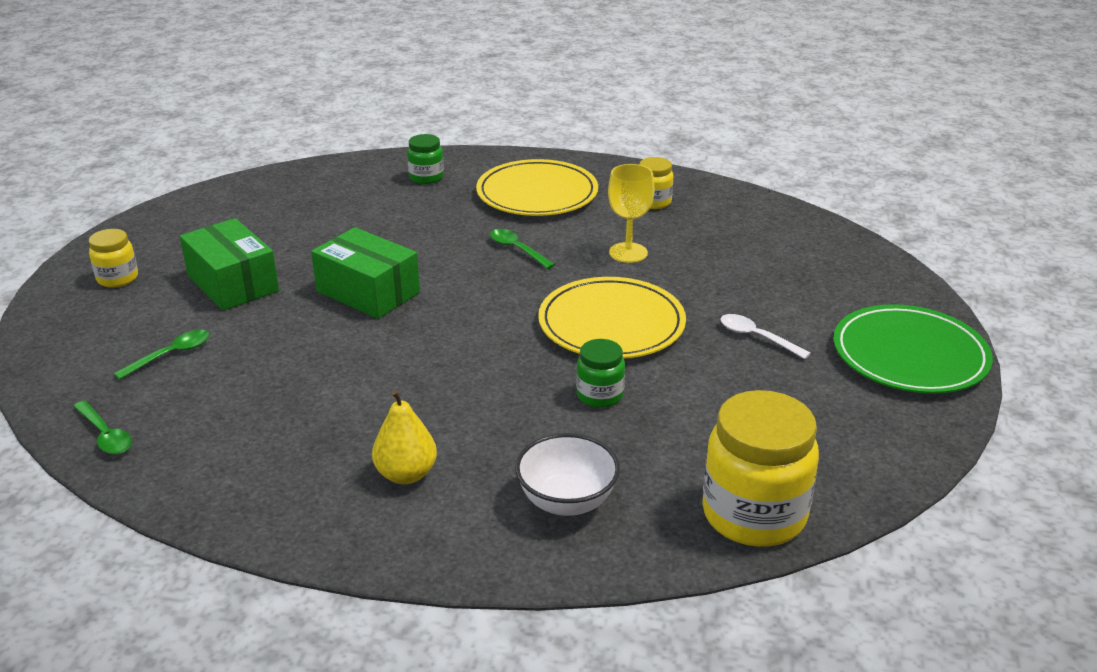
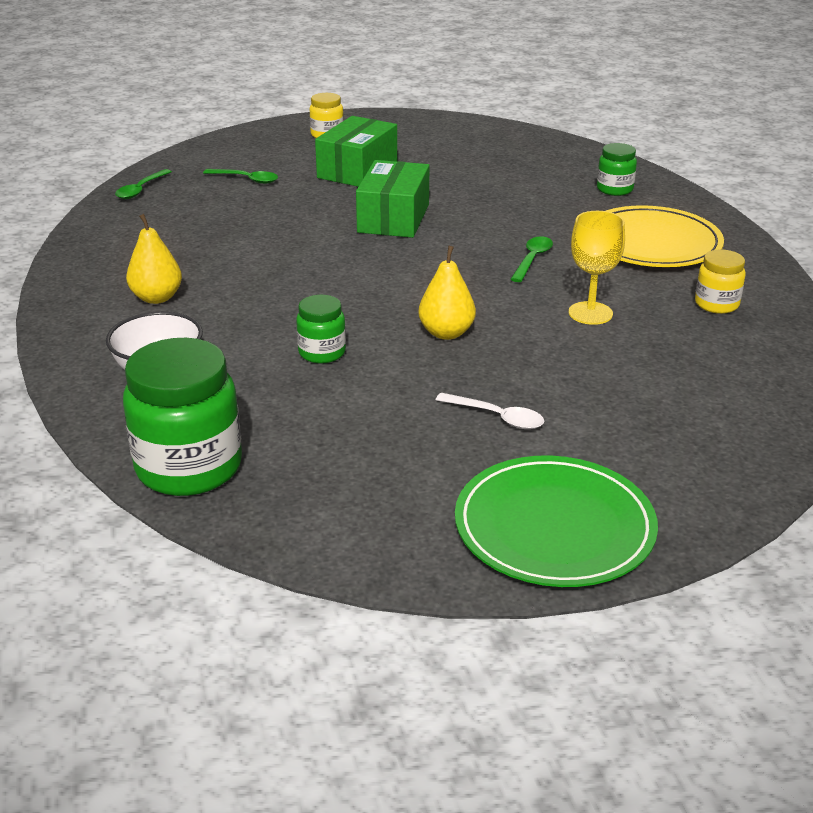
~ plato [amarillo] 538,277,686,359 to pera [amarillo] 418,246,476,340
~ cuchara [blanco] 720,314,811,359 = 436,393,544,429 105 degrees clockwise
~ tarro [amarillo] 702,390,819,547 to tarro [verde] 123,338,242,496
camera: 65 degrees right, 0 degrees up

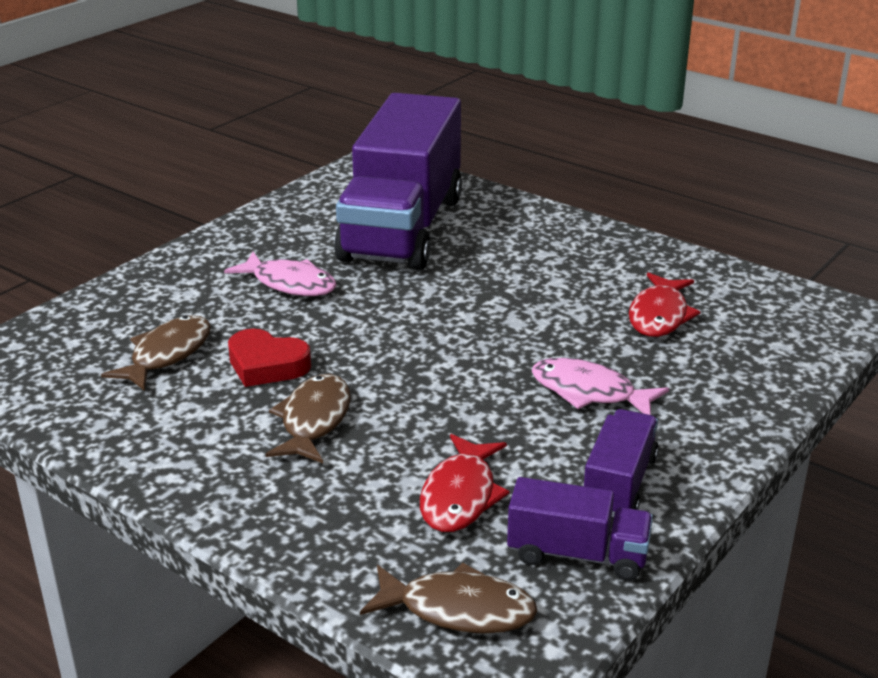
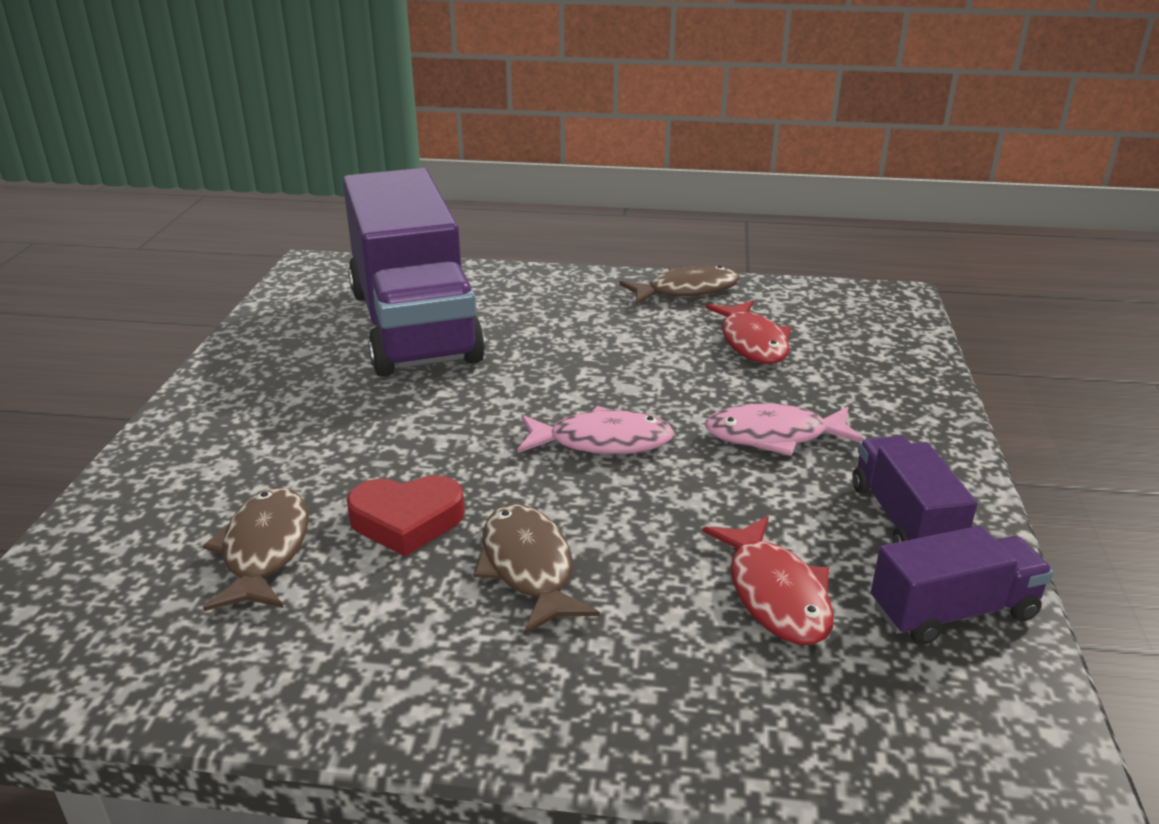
~ pez [rosa] 224,252,337,296 to 518,406,674,455
~ pez [marrón] 360,562,537,634 to 619,265,740,305
camera: 30 degrees left, 0 degrees up

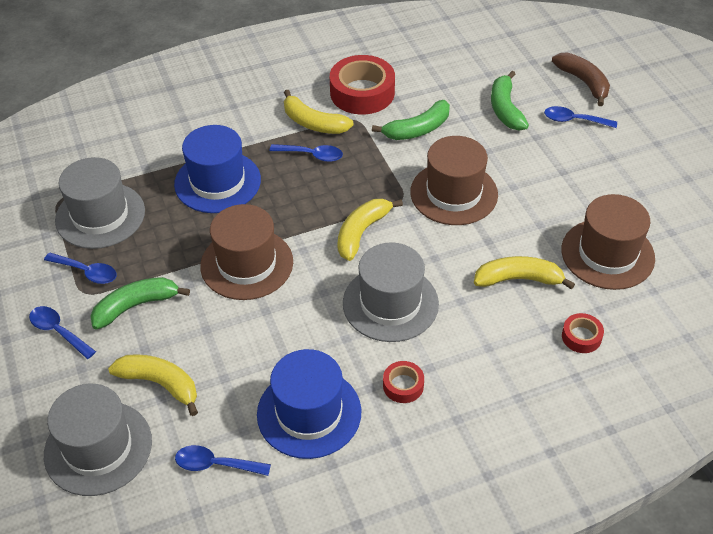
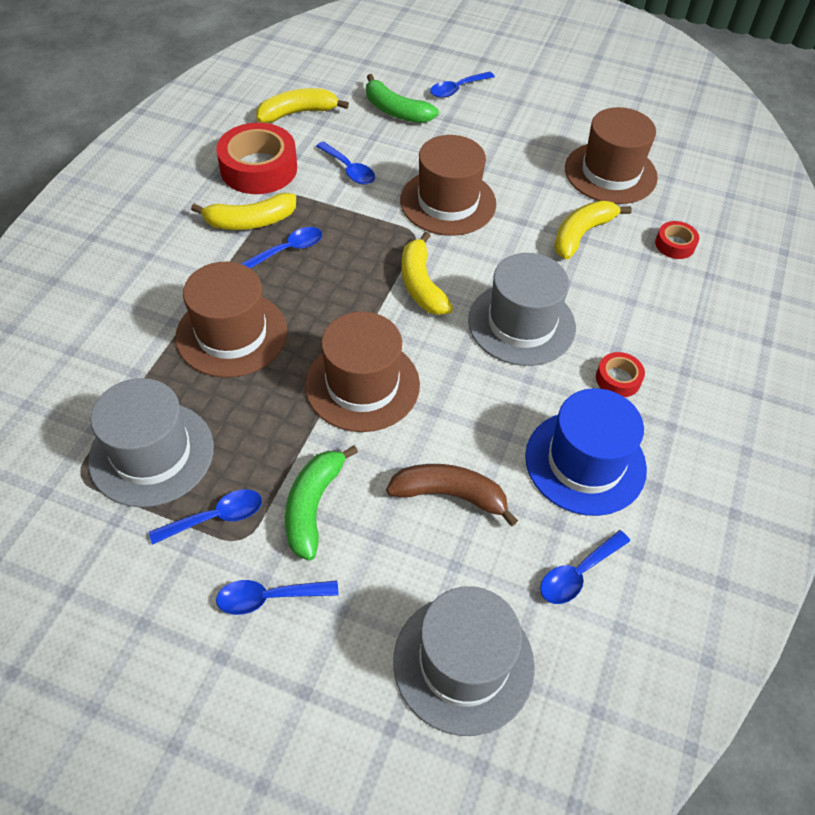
~ plátano [marrón] 552,52,610,106 to 386,464,518,526
~ plátano [verde] 372,100,450,140 to cuchara [azul] 316,142,375,185
~ sombrero [azul] 174,125,261,213 to sombrero [marrón] 175,262,287,378
~ plátano [amarillo] 108,354,198,416 to 256,88,349,123
camera: 50 degrees left, 5 degrees up

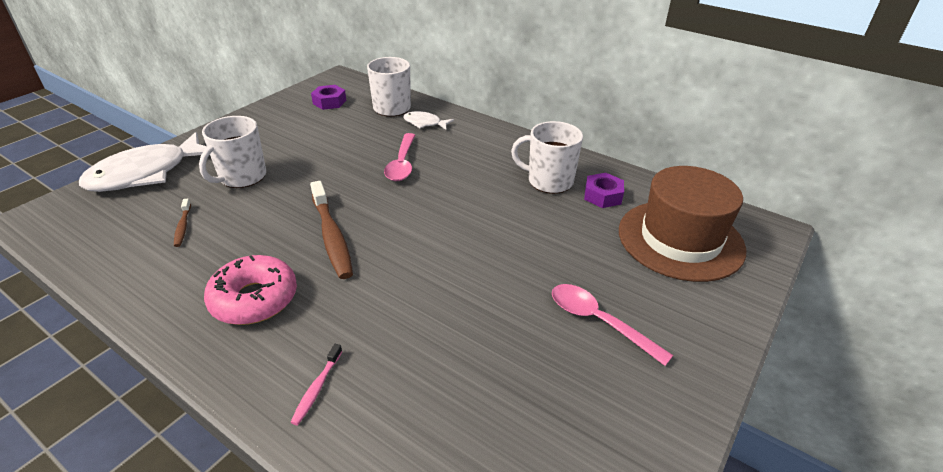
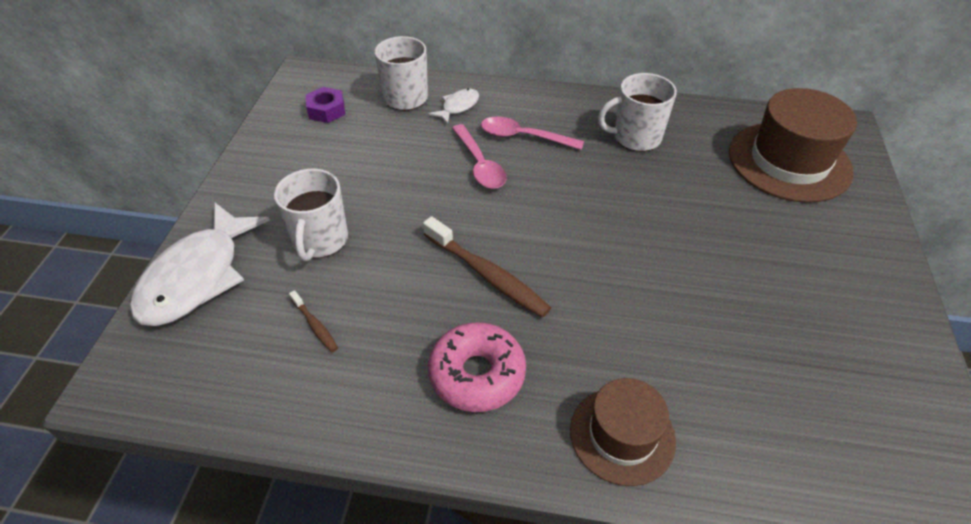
~ pez [blanco] 403,111,454,130 = 429,89,479,124 135 degrees clockwise
- tuerca [morado] 584,173,624,208
~ cuchara [rosa] 552,284,673,366 to 481,117,584,150
~ cepillo de dientes [rosa] 290,344,343,425 to sombrero [marrón] 570,378,676,486
camera: 25 degrees left, 10 degrees up

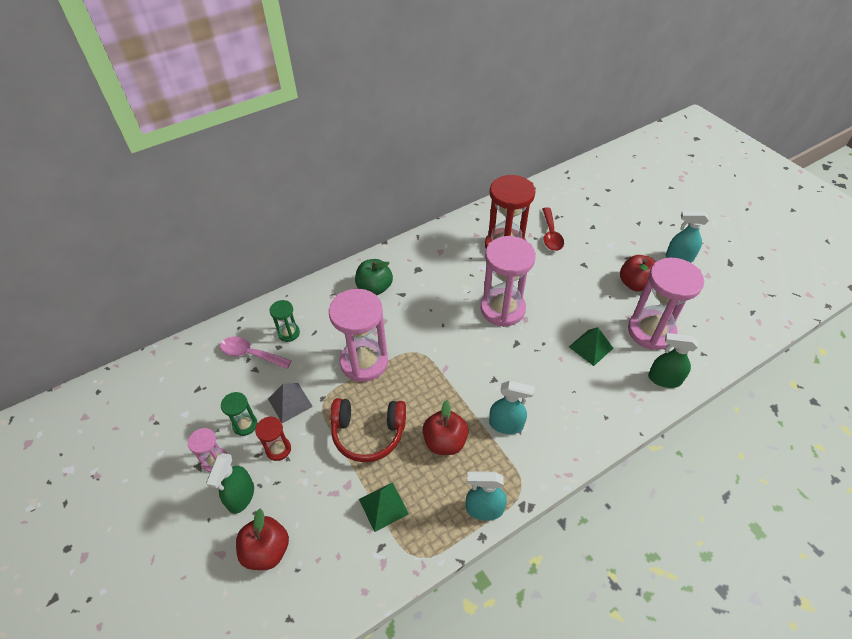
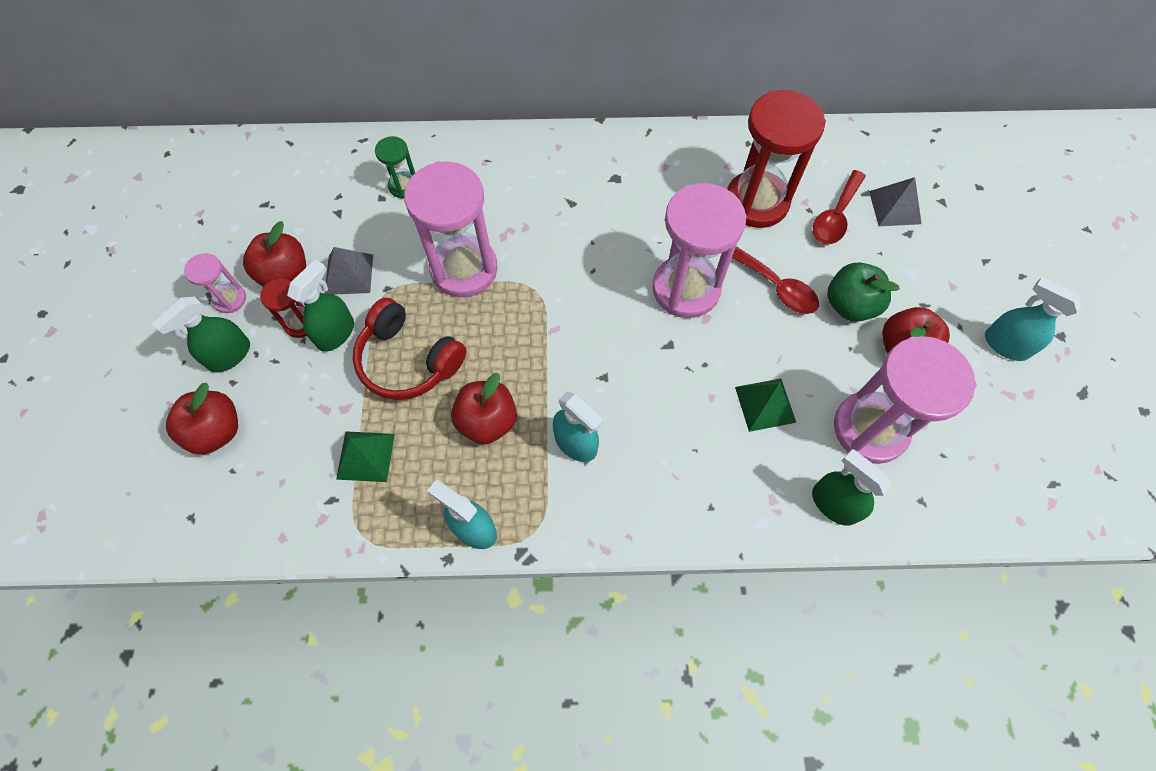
~ manzana [verde] 355,259,393,295 to 827,262,900,322
- cuchara [rosa] 220,337,292,369
~ reloj de arena [verde] 221,392,258,436 to manzana [rojo] 243,221,306,287
+ pirámide [gris] 869,177,922,226
+ cuchara [rojo] 732,246,819,314
+ pulverizador [verde] 287,260,354,352
camera: 30 degrees right, 15 degrees up

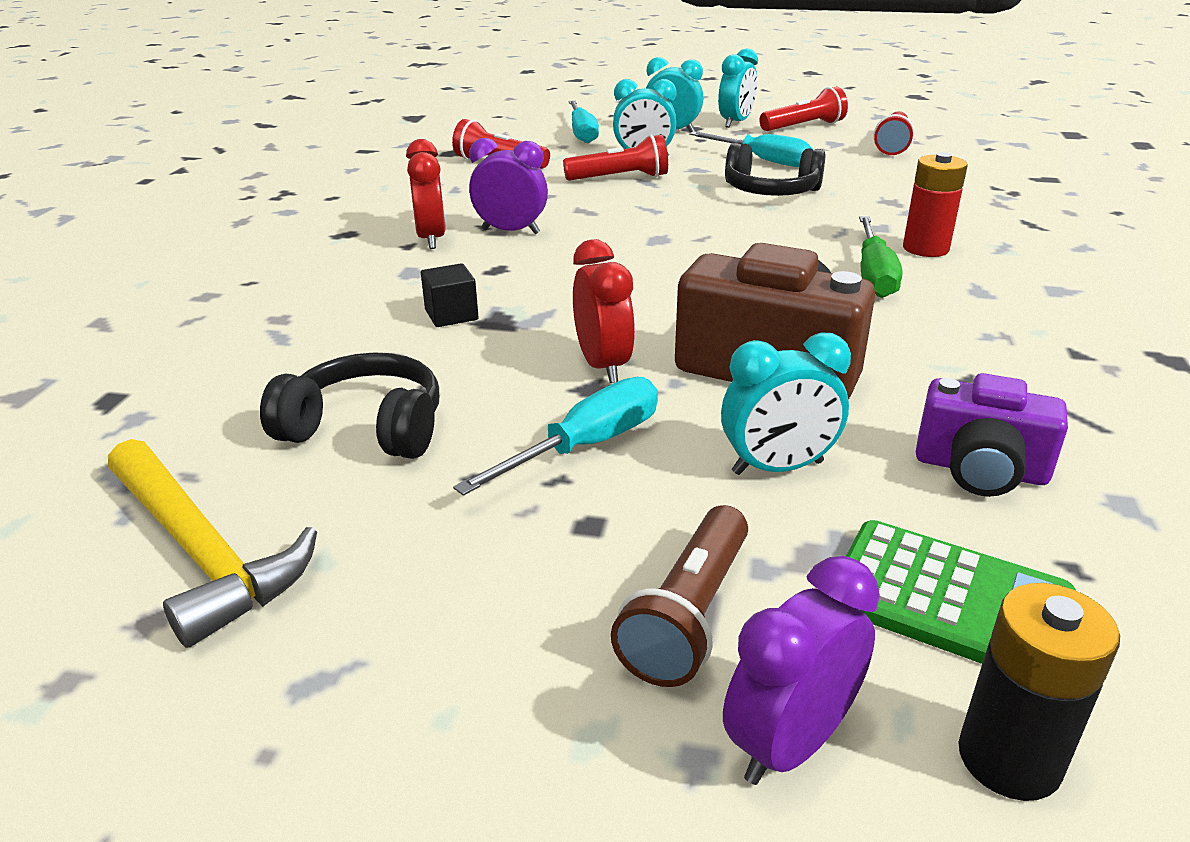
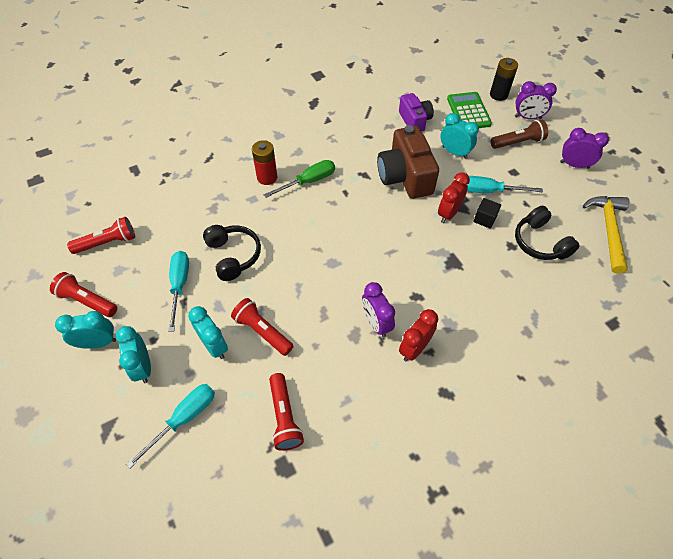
~ cubo [negro] 421,263,479,327 to 473,198,501,229
+ despertador [morado] 560,128,609,169
camera: 130 degrees left, 25 degrees up

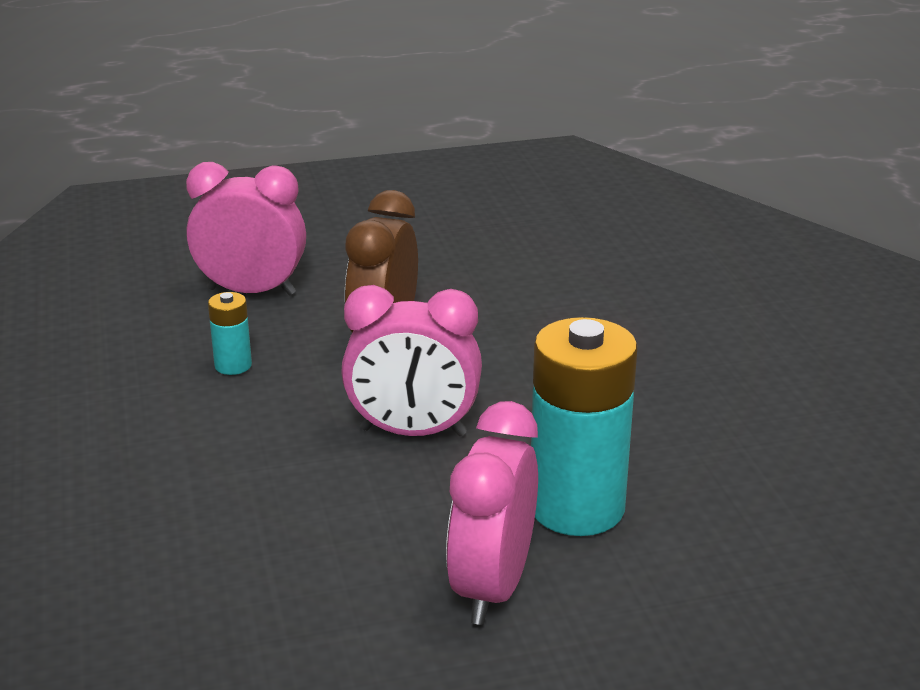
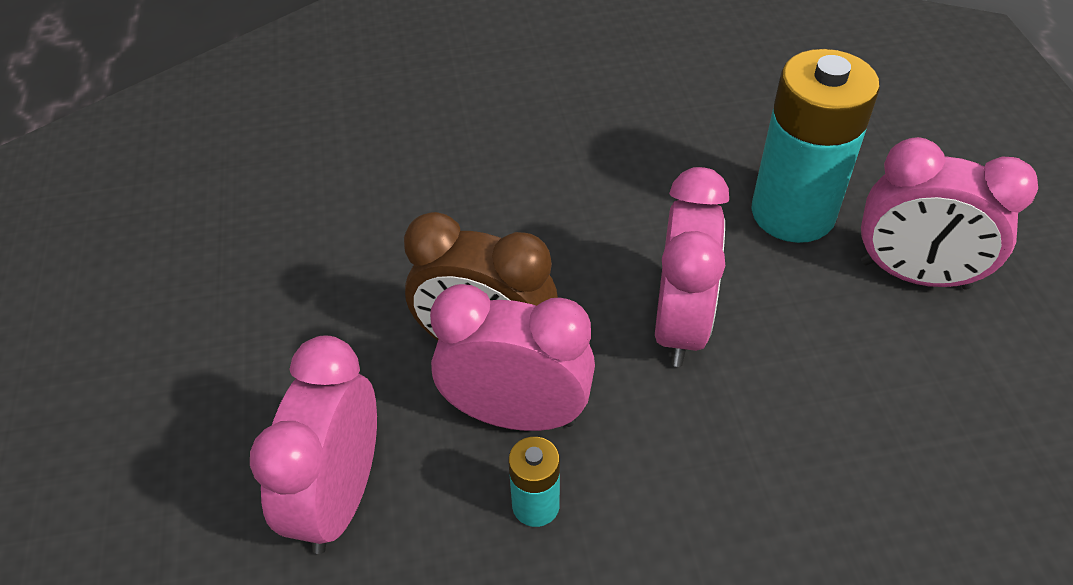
+ despertador [rosa] 430,284,595,431
camera: 85 degrees left, 20 degrees up

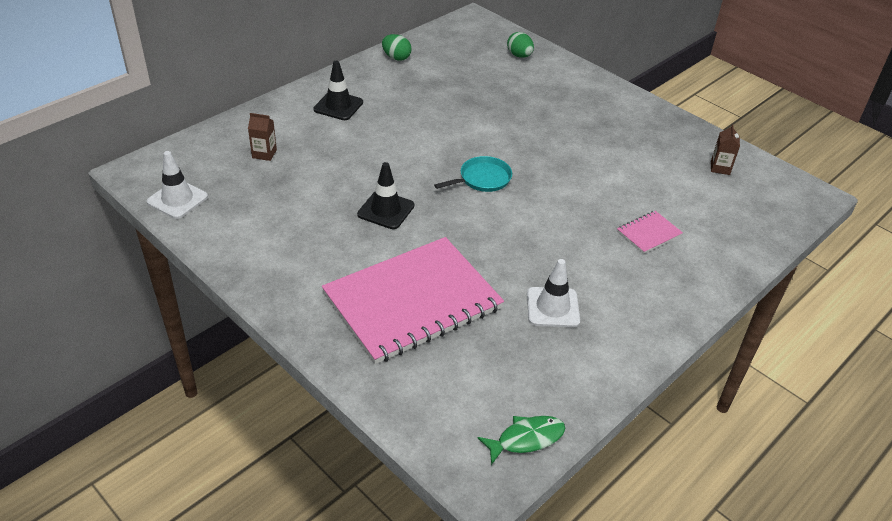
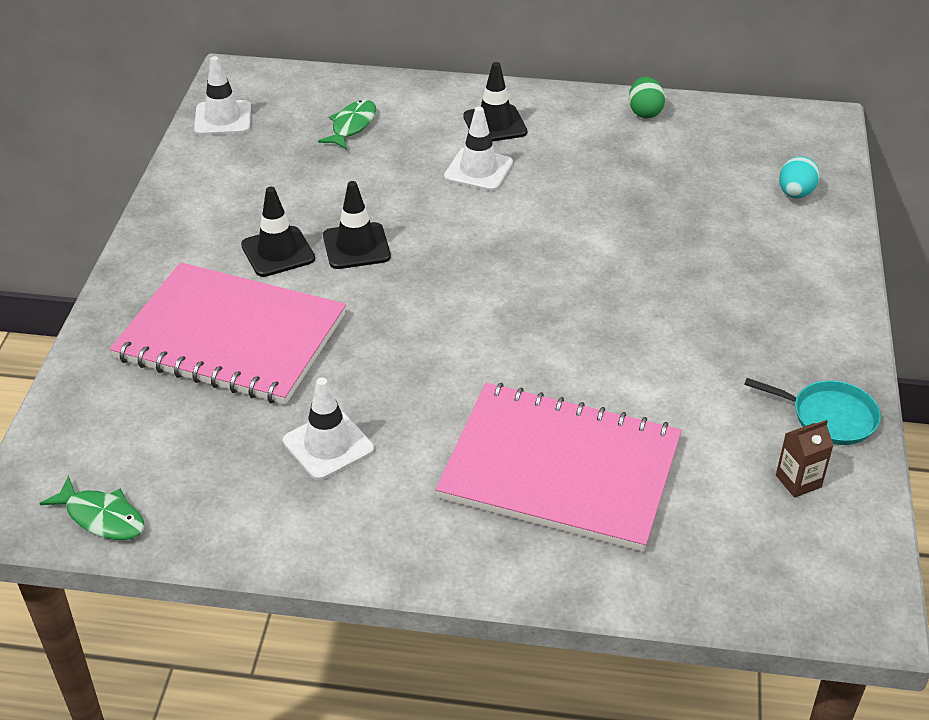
~ huevo [verde] 507,32,534,58 to huevo [turquesa] 779,156,820,198
~ cartón de leche [marrón] 248,113,277,161 to pez [verde] 318,100,376,150
~ sartén [turquesa] 434,156,512,192 to 744,378,881,445
~ cuaderno [rosa] 617,211,683,254 = 436,383,682,552 x2.50
+ cono de tráfico [blanco] 444,106,513,191
+ cono de tráfico [negro] 241,187,315,277
camera: 55 degrees right, 0 degrees up

